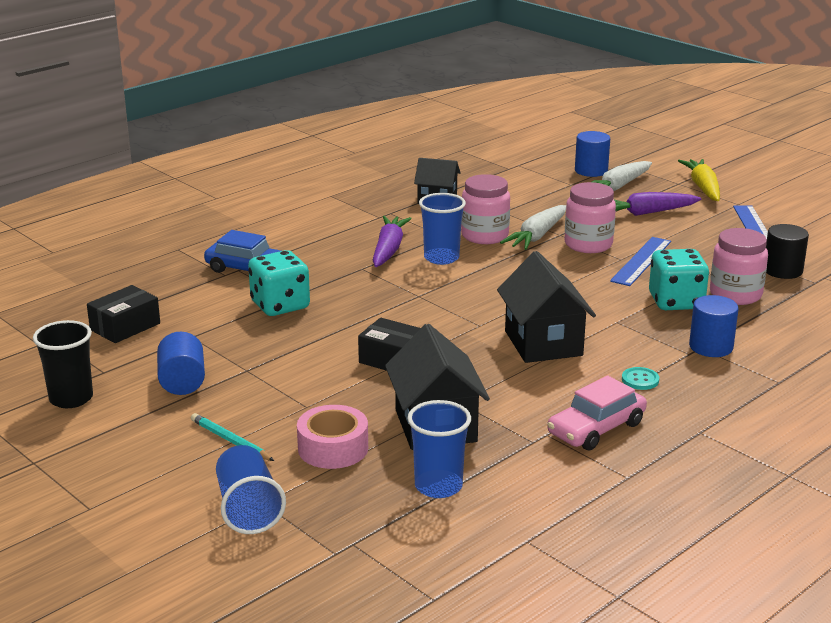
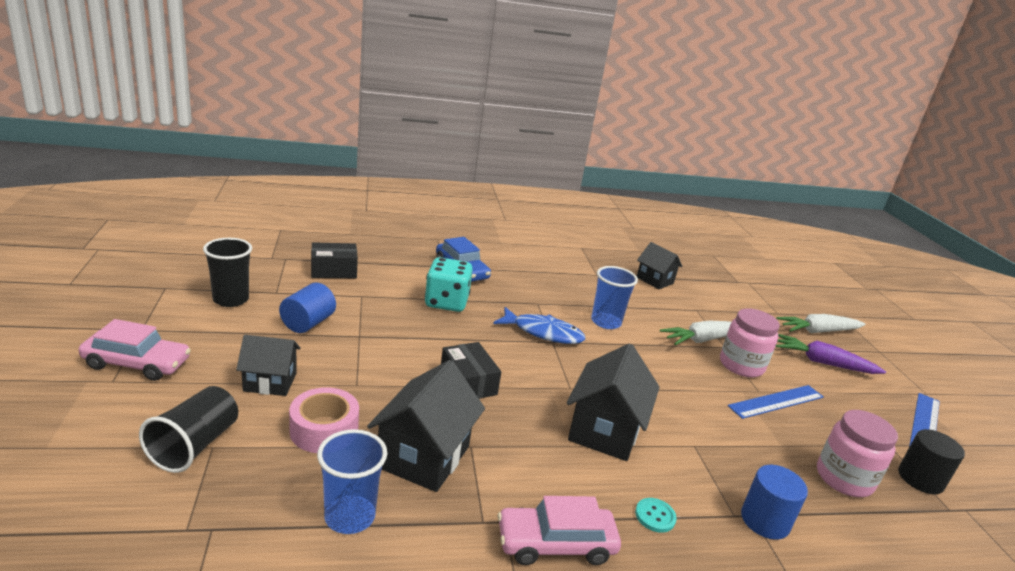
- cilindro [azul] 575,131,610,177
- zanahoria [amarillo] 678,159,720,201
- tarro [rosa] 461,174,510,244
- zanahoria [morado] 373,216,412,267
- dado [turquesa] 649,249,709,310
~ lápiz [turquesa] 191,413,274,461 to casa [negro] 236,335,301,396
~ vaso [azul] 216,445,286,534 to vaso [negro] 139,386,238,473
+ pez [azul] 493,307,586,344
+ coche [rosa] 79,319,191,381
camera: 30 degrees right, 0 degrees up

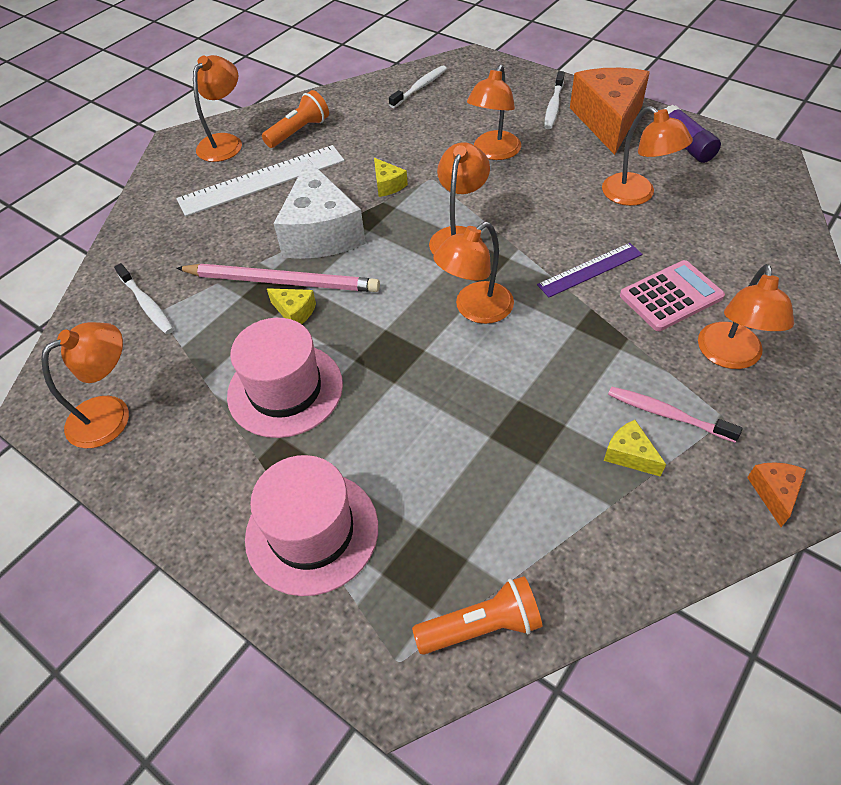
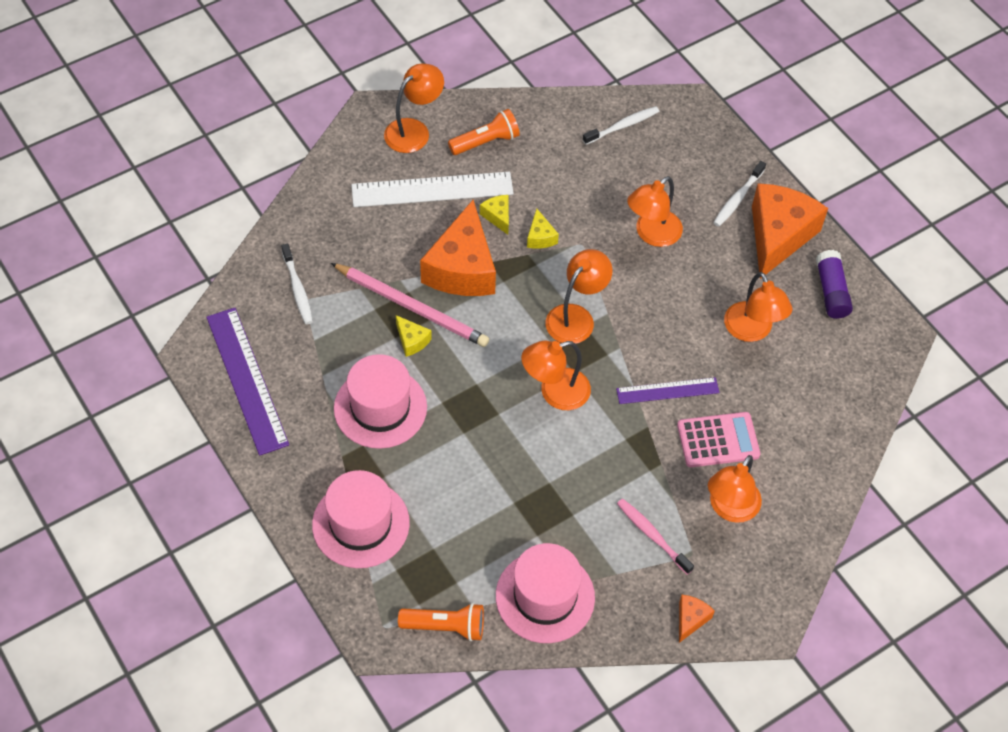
~ queso [blanco] 273,159,366,259 to queso [naranja] 420,200,496,296
~ lámpara [naranja] 41,322,129,449 to regla [morado] 206,308,289,456
~ queso [amarillo] 604,420,666,477 to 480,195,509,235
+ sombrero [rosa] 496,543,595,643
camera: 15 degrees right, 5 degrees up

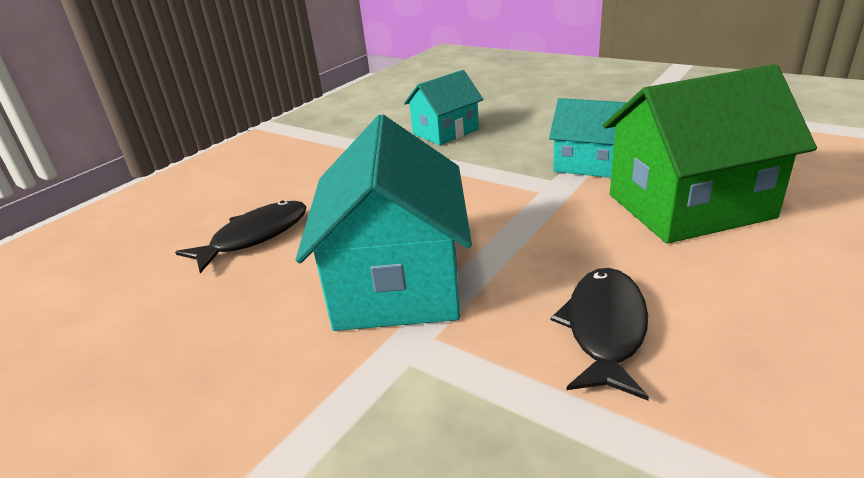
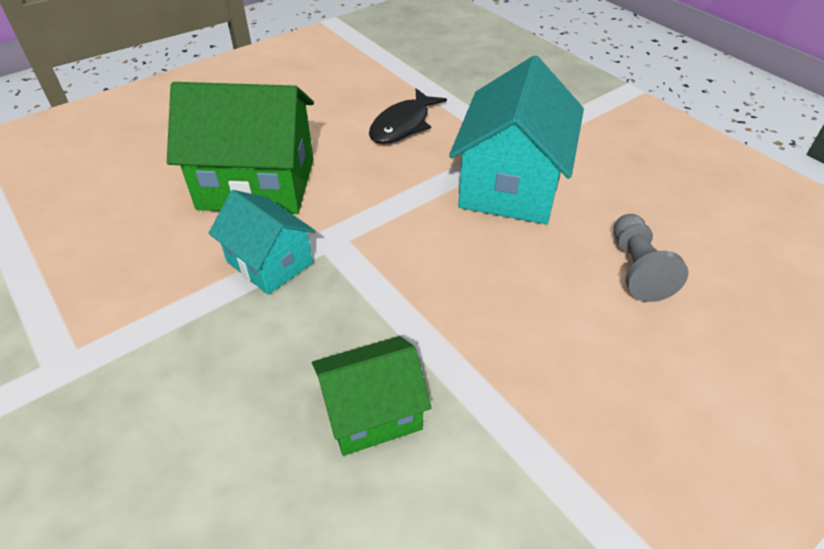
~ casa [turquesa] 404,70,483,145 to casa [verde] 312,336,432,456
~ pez [negro] 175,200,306,273 to peón [gris] 614,214,689,302
camera: 165 degrees left, 15 degrees up

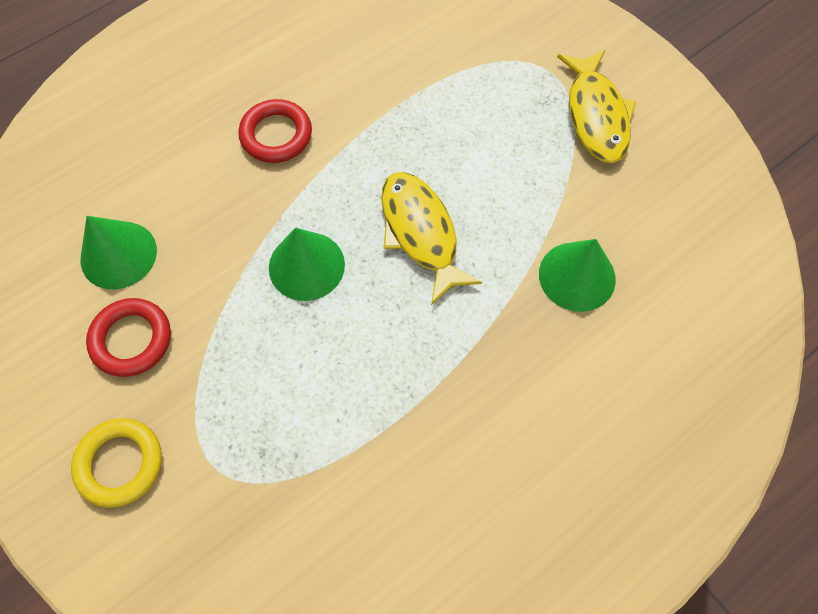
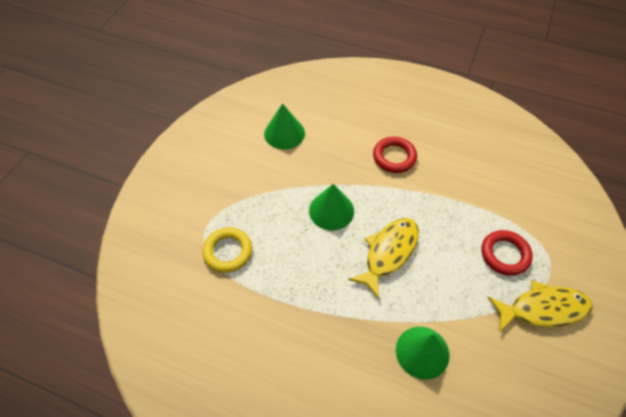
~ pez [amarillo] 557,50,636,163 = 488,280,593,333 150 degrees counterclockwise
~ anillo [rojo] 86,298,171,377 to 482,230,533,276
~ anillo [amarillo] 71,418,162,508 to 202,227,252,273
camera: 60 degrees right, 10 degrees down

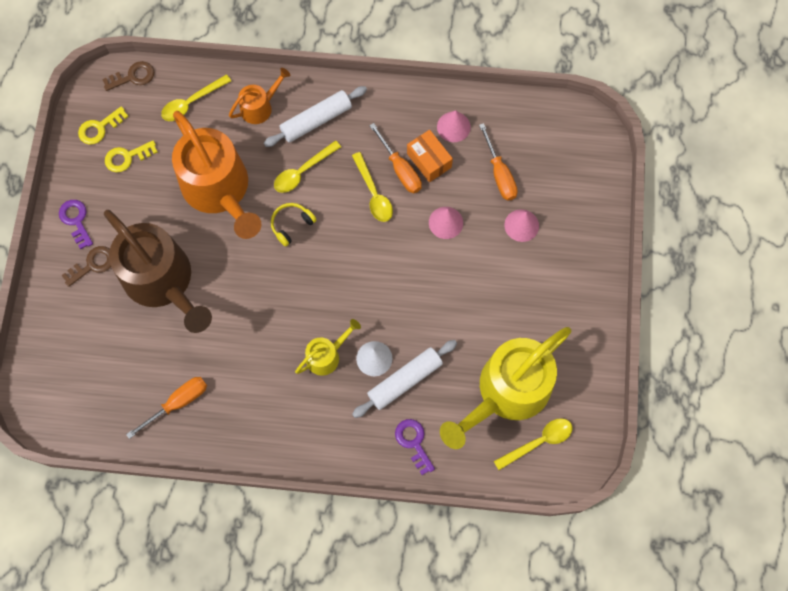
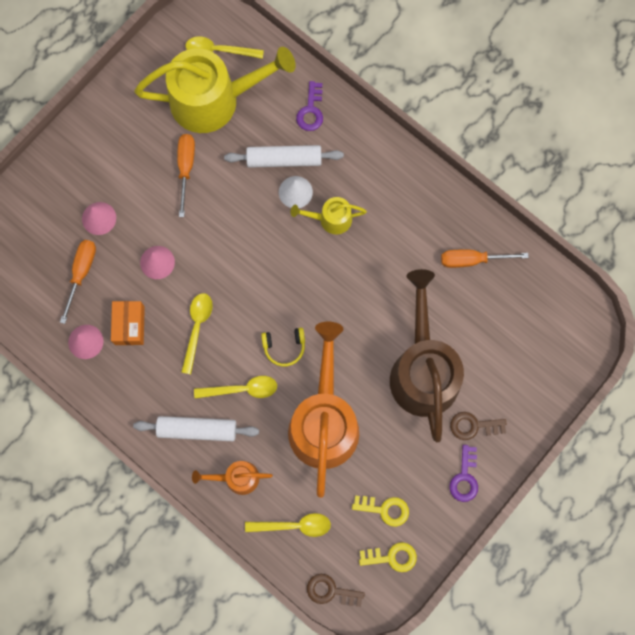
~ destornillador [naranja] 369,123,422,193 to 177,134,195,217
camera: 145 degrees left, 5 degrees up

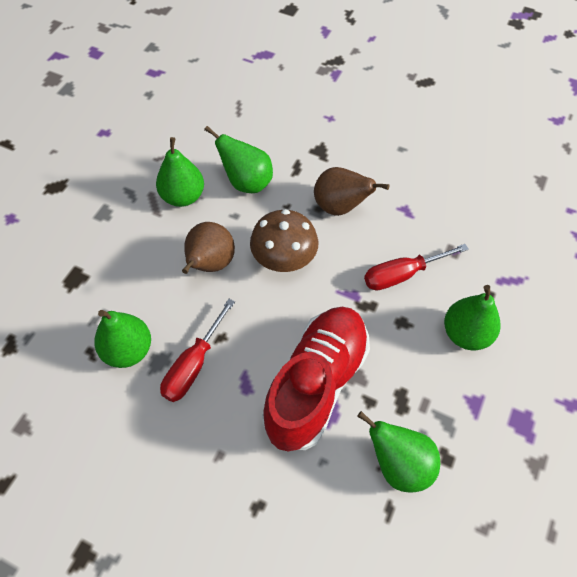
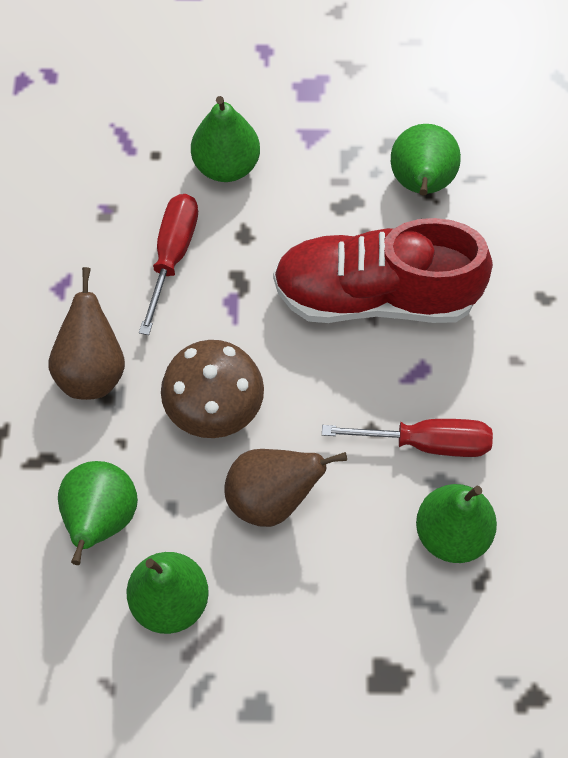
~ destornillador [rojo] 364,244,469,291 = 139,194,198,335 120 degrees counterclockwise
camera: 115 degrees left, 5 degrees up

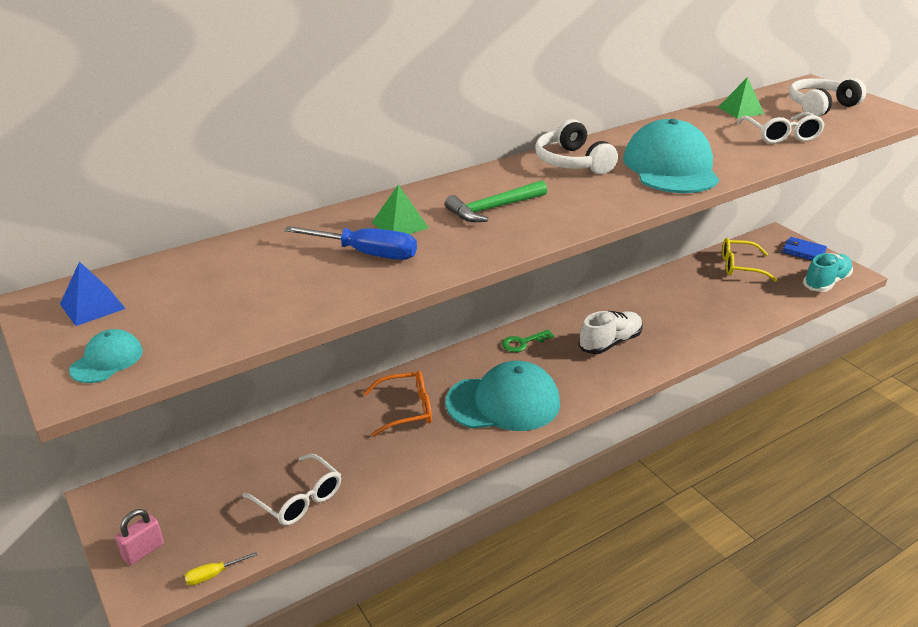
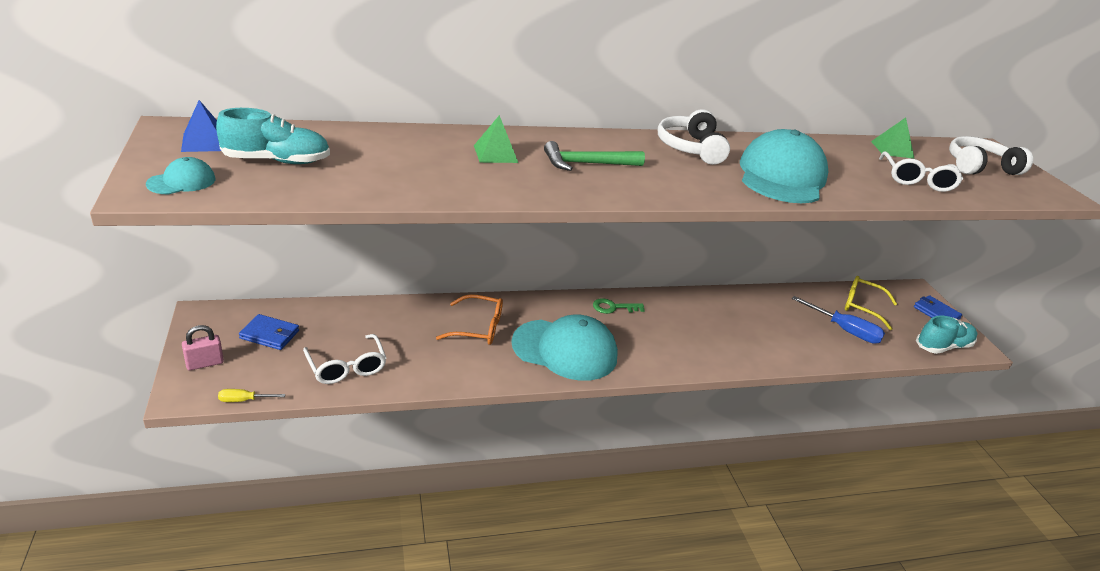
~ destornillador [azul] 284,226,417,260 to 792,296,885,344
- zapato [blanco] 578,311,642,354
+ zapato [turquesa] 216,108,330,164
+ cartera [azul] 239,314,299,350
camera: 15 degrees right, 0 degrees up

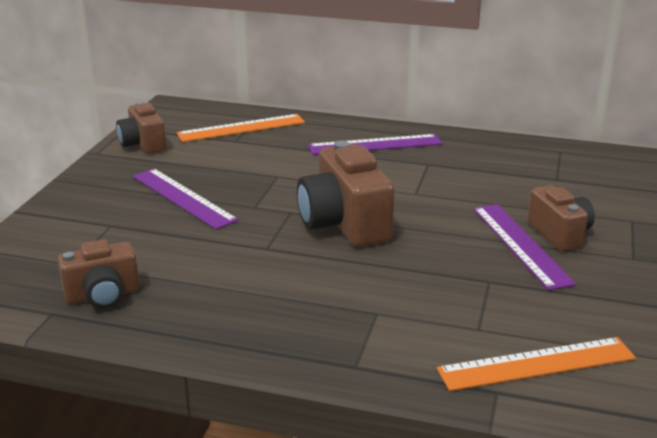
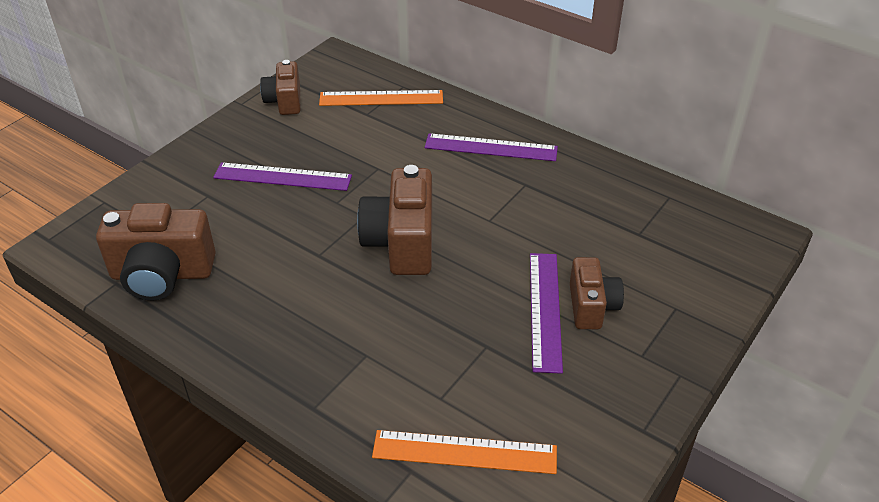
~ regla [morado] 133,169,238,230 = 213,162,352,191 60 degrees counterclockwise
~ cámara [marrón] 58,240,140,308 = 96,203,216,301 x1.62
camera: 20 degrees right, 15 degrees up

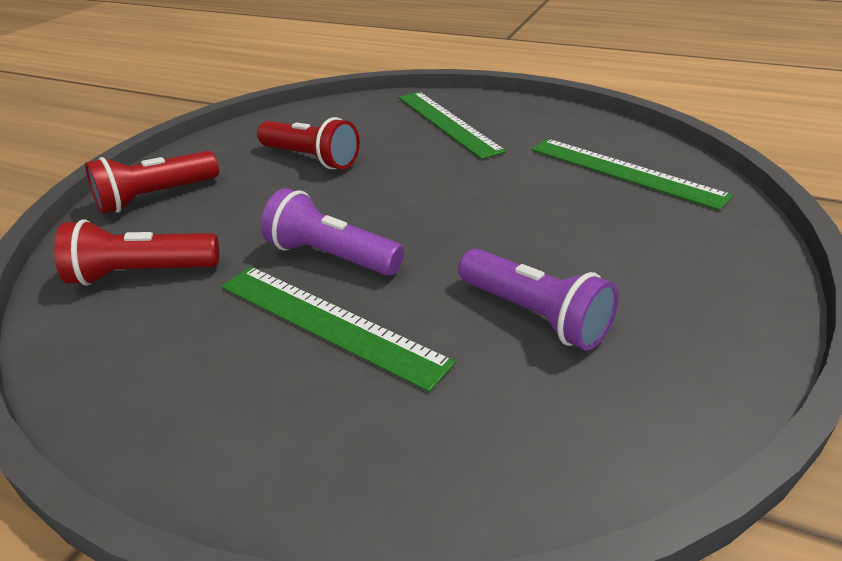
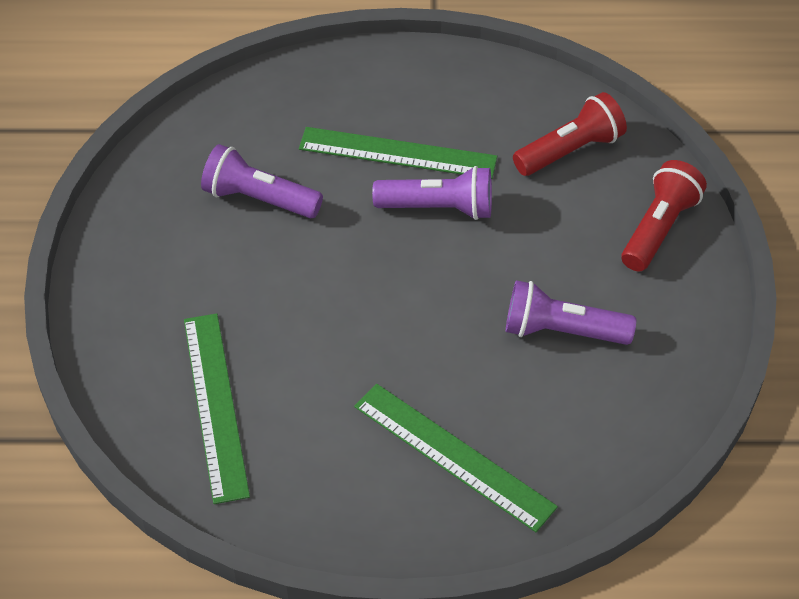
~ lámpara de mano [rojo] 257,117,360,170 to lámpara de mano [morado] 506,280,636,345
~ regla [verde] 532,139,733,210 = 184,313,250,504 60 degrees clockwise
camera: 155 degrees right, 15 degrees up

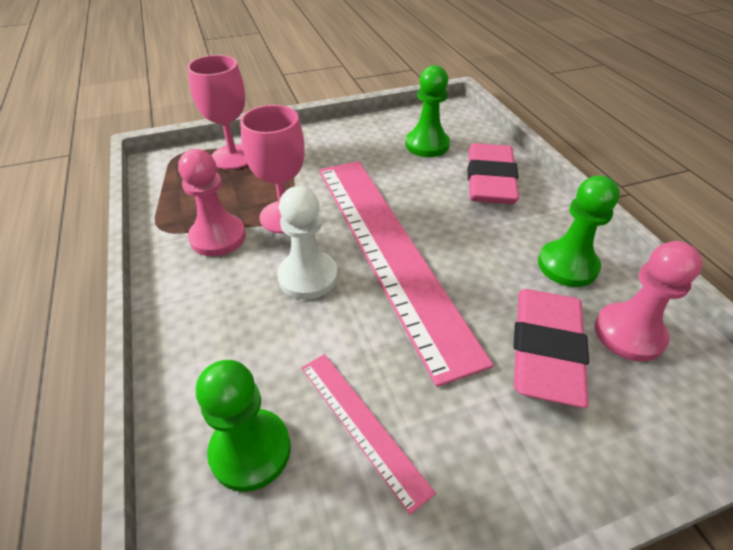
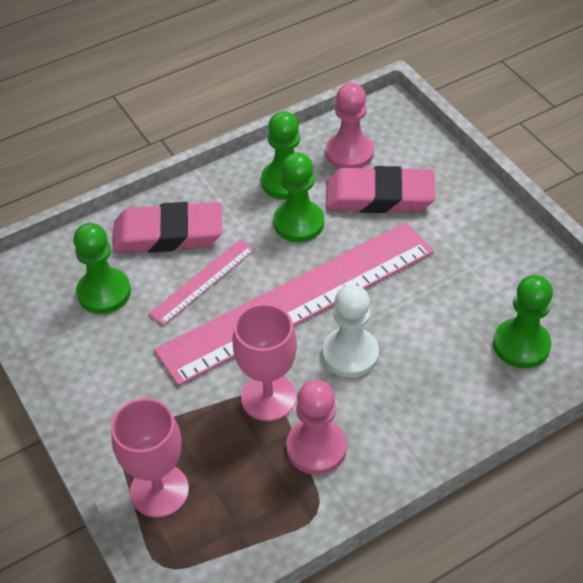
~ regla [rosa] 301,354,436,515 to 149,239,255,326
+ peón [verde] 273,152,324,242
camera: 100 degrees left, 5 degrees up

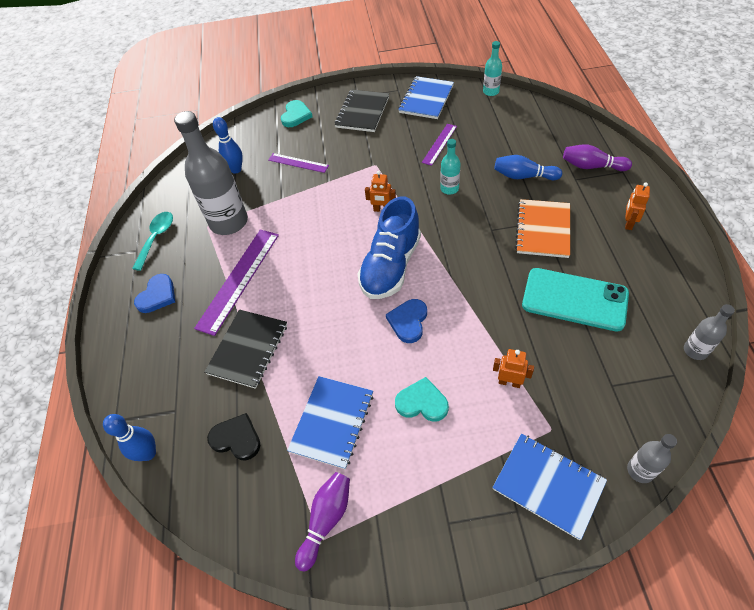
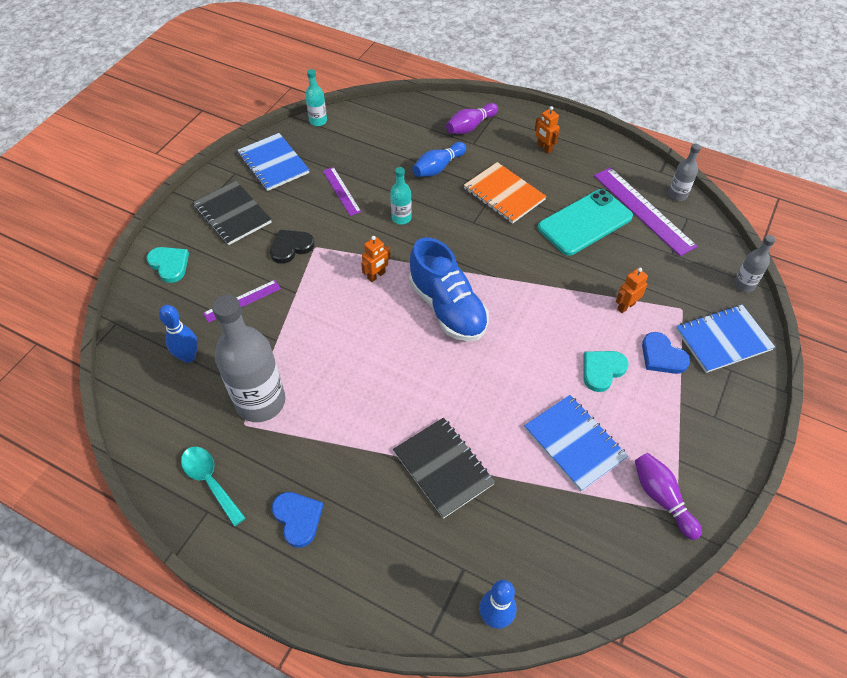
~ regla [morado] 194,229,279,336 to 594,167,698,256
~ corazón [azul] 386,299,427,343 to 642,332,690,374
~ corazón [negro] 207,413,261,461 to 270,230,315,264
camera: 60 degrees left, 0 degrees up

